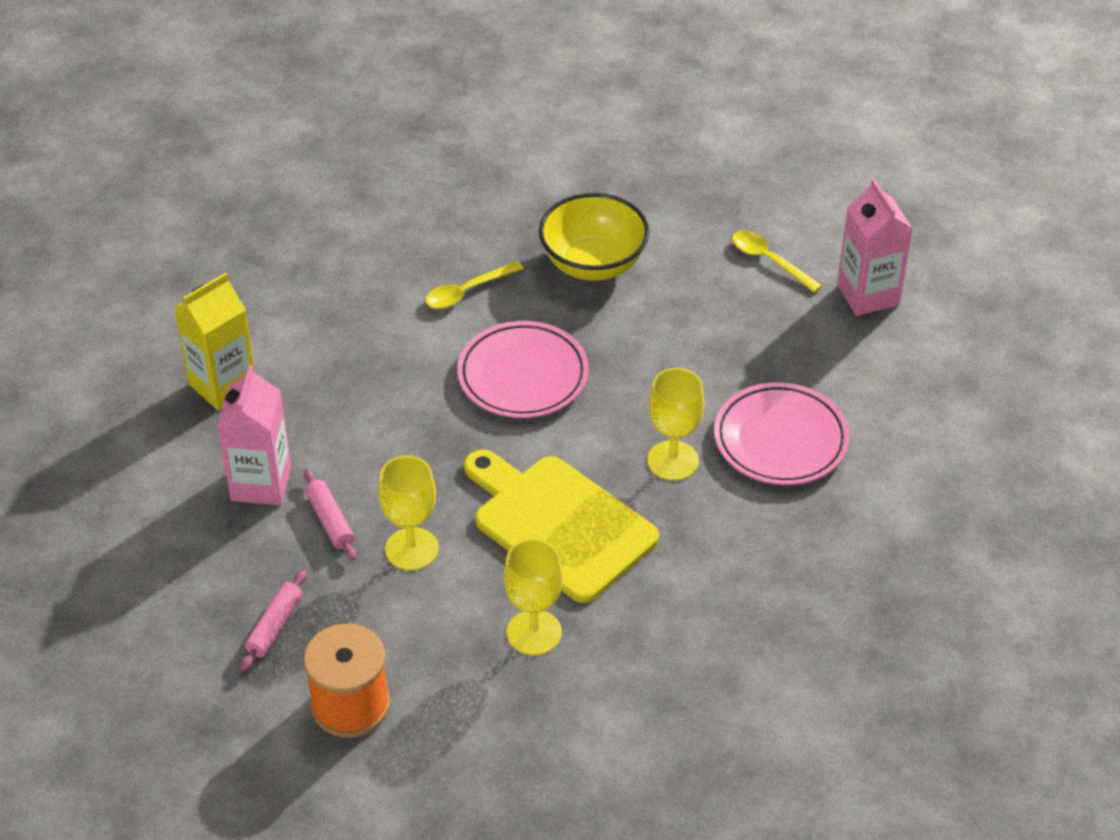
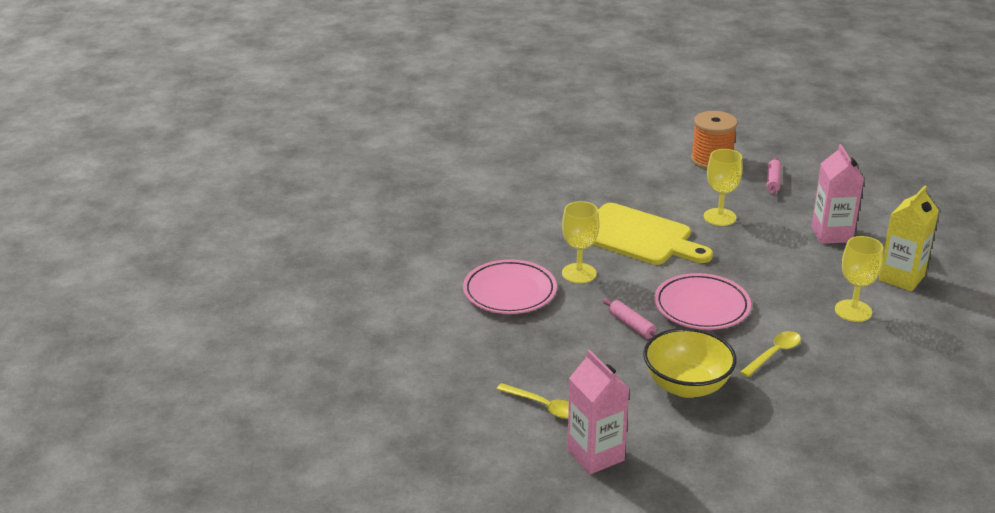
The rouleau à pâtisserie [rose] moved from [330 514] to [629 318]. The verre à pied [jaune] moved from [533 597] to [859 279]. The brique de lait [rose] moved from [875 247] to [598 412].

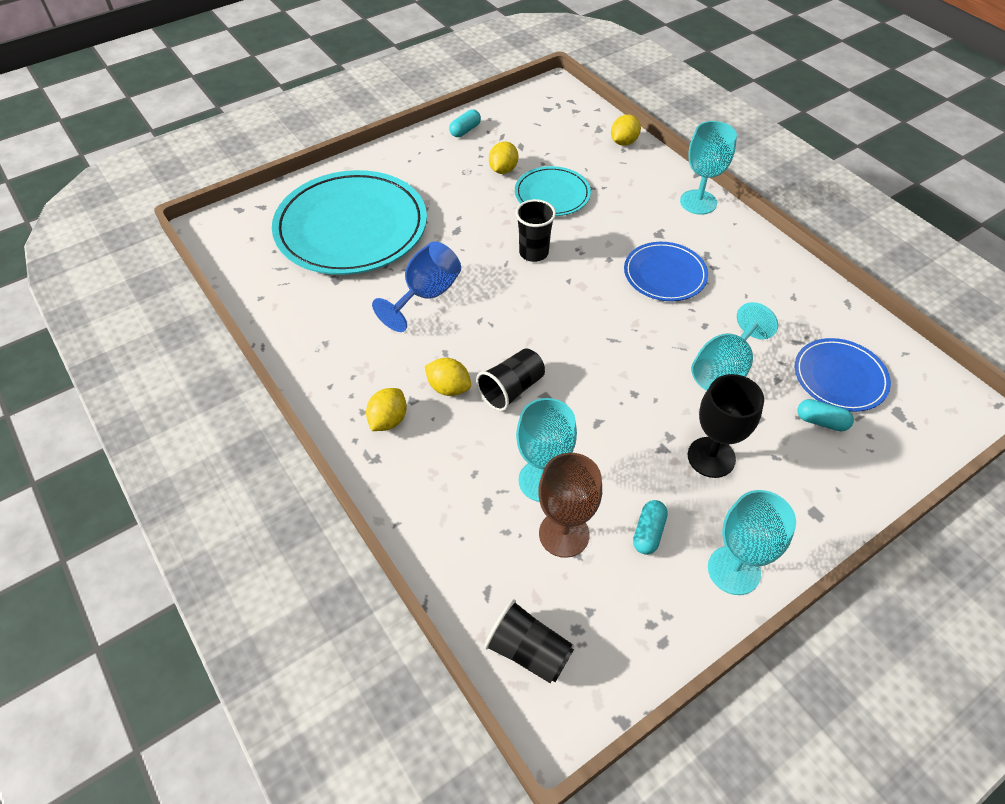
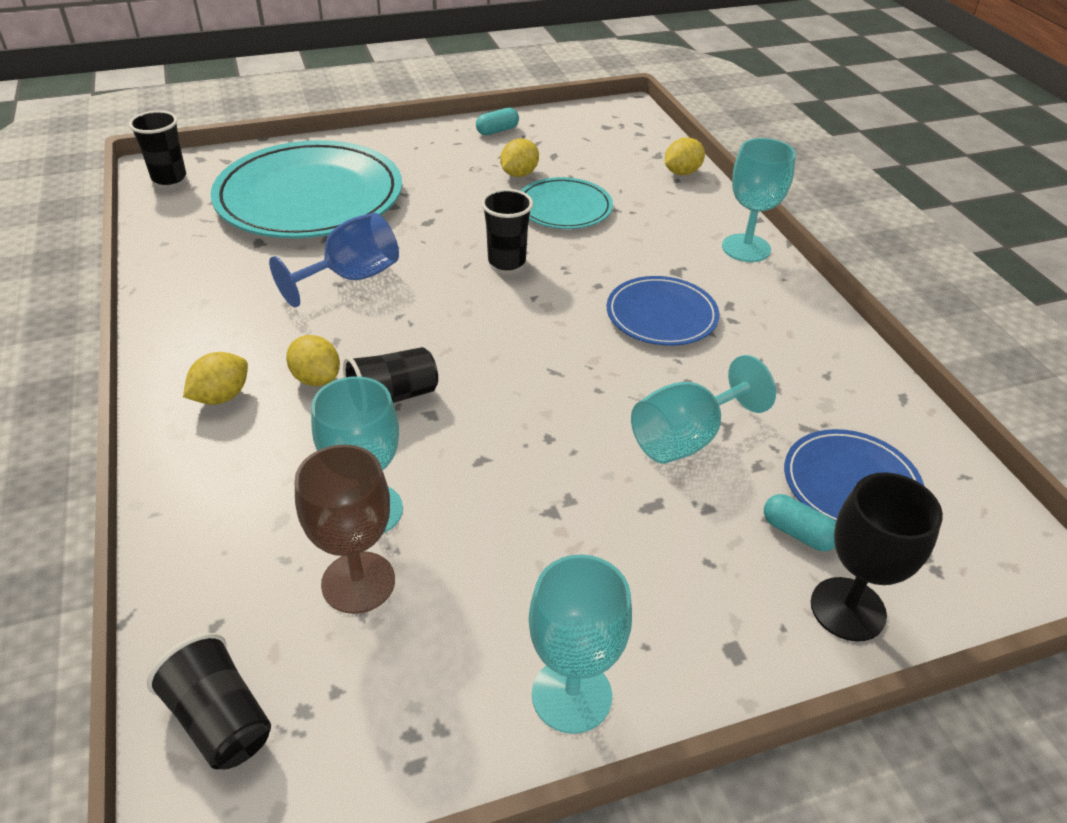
The gélule [turquoise] at [650 527] disappeared. The verre à pied [noir] moved from [726 426] to [877 557]. The gobelet [noir] at [157 147] appeared.

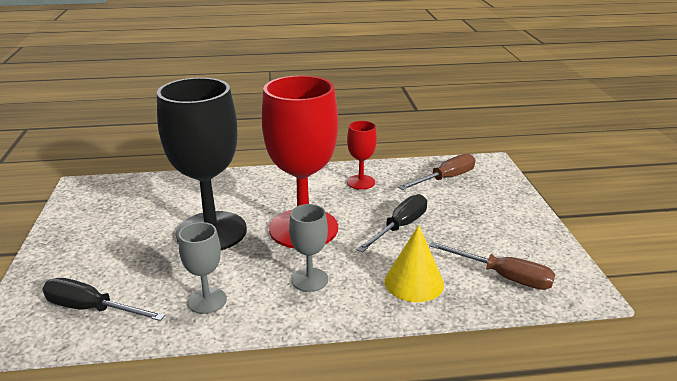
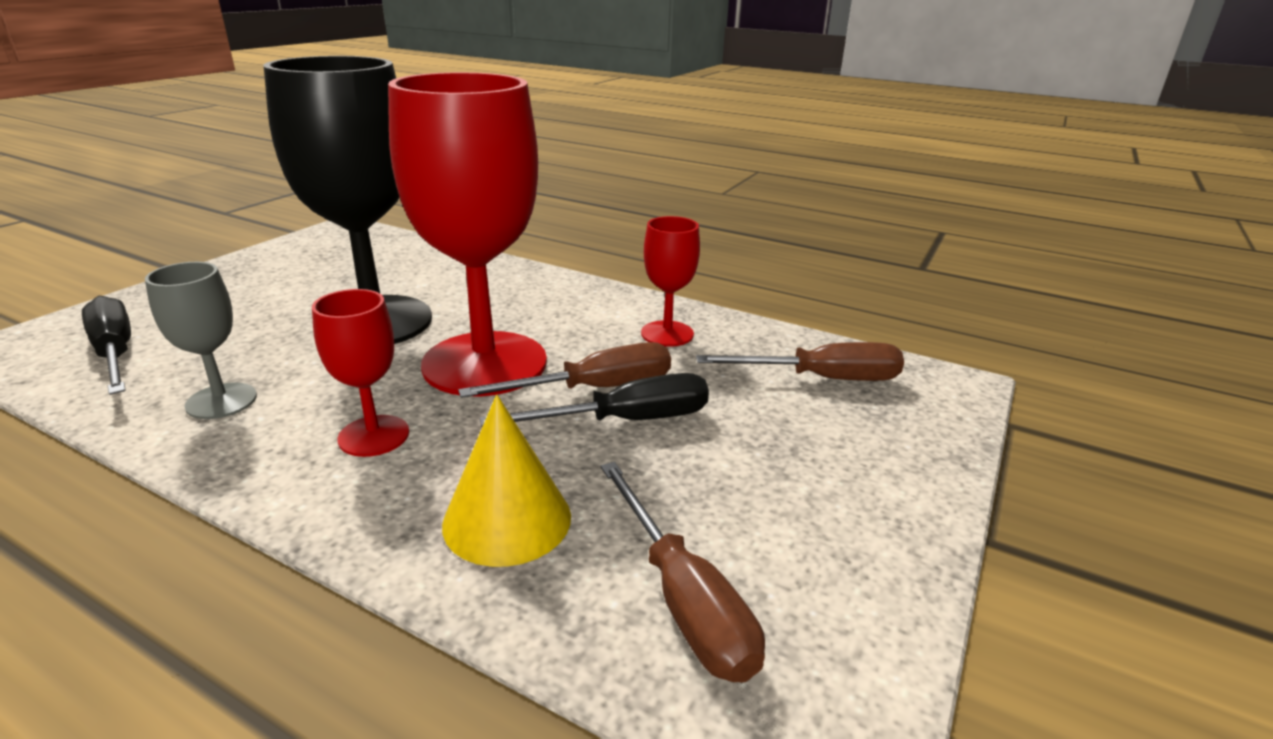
The verre à pied [gris] at [308 248] became the verre à pied [rouge] at [360 373]. The tournevis [marron] at [564 370] appeared.

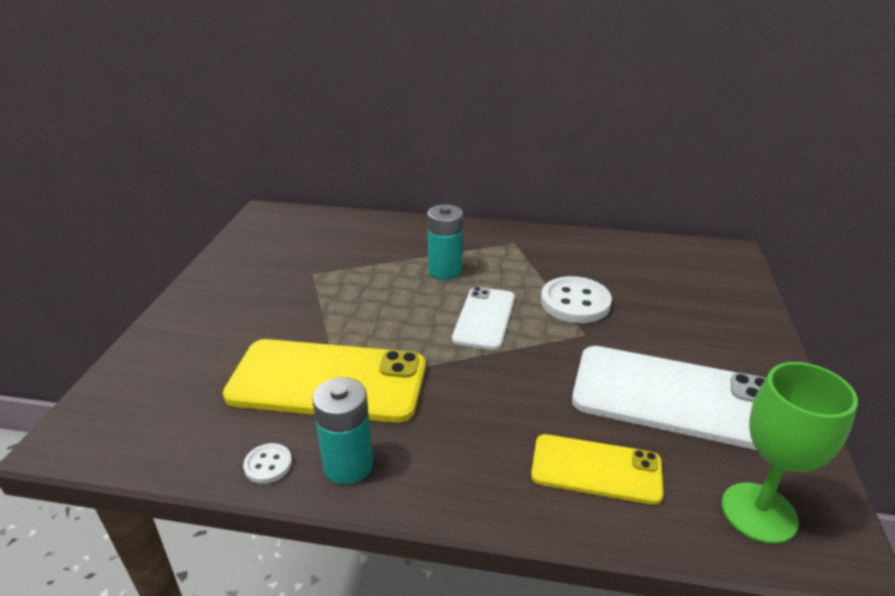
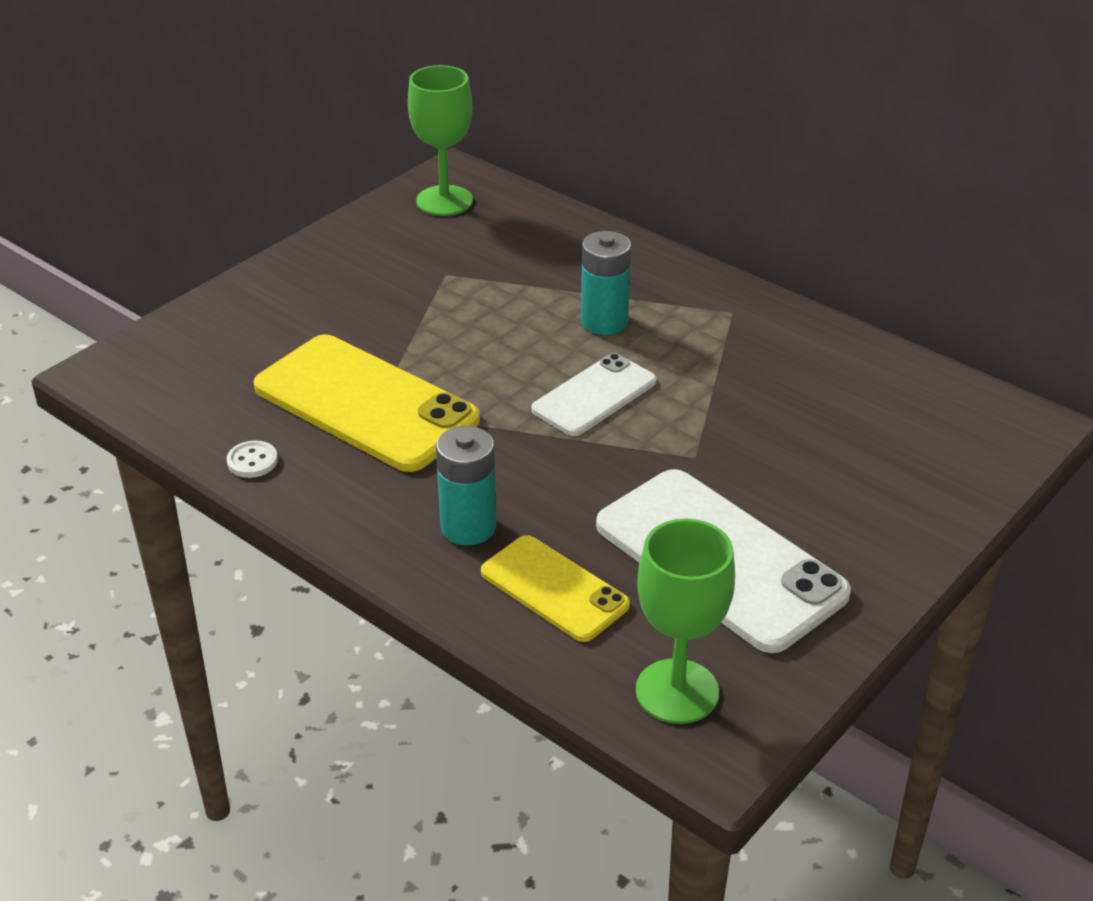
The pile [turquoise] moved from [342 430] to [466 485]. The bouton [blanc] at [576 299] disappeared. The verre à pied [vert] at [440 140] appeared.

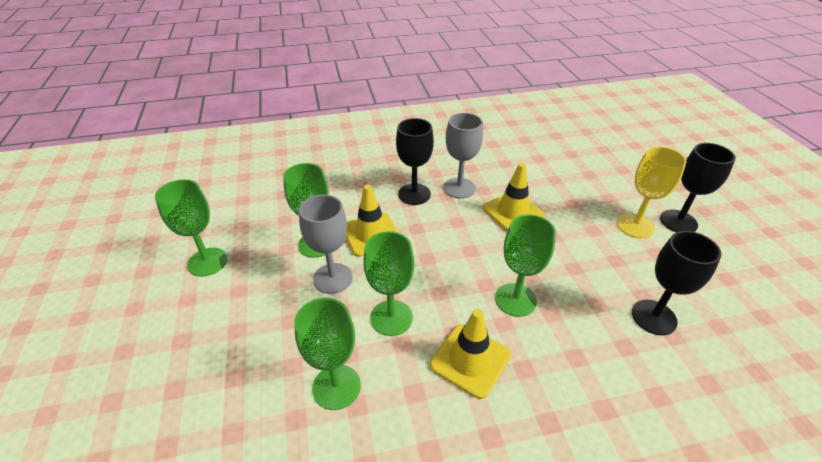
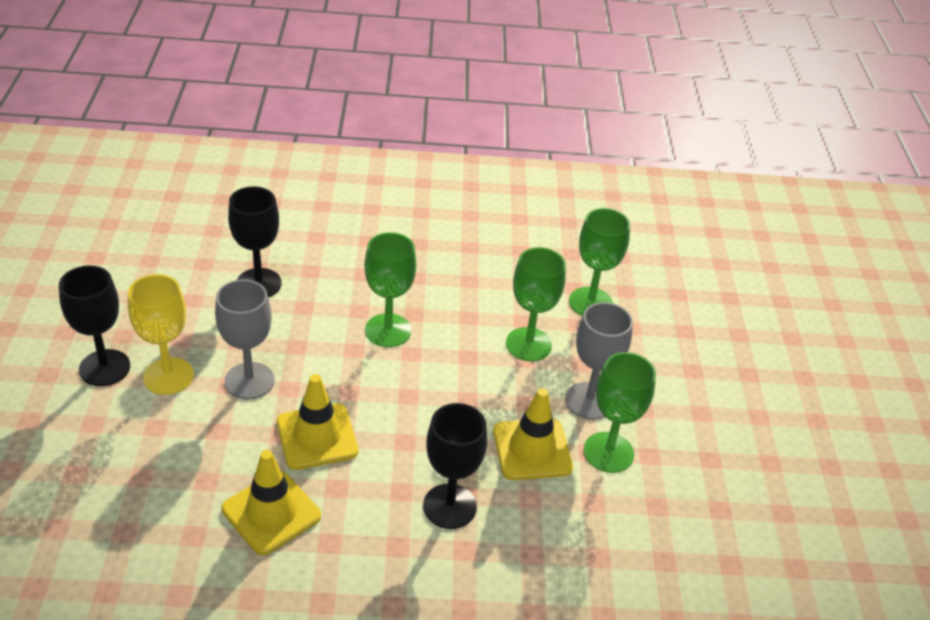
The verre à pied [vert] at [191 228] disappeared. The cône de chantier [jaune] moved from [470 354] to [271 502]. The verre à pied [gris] moved from [463 156] to [245 339].

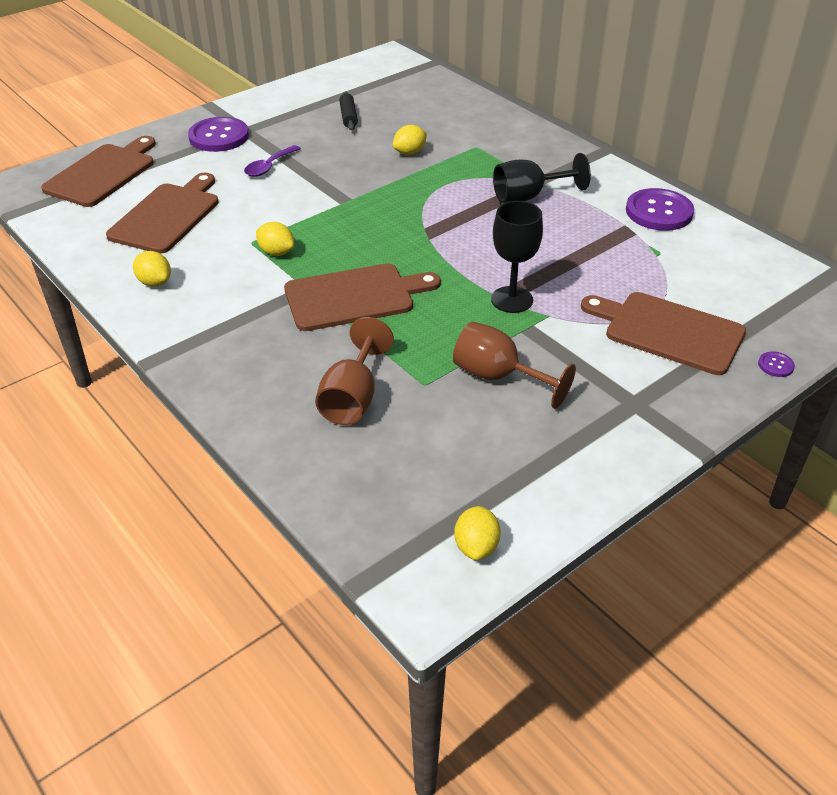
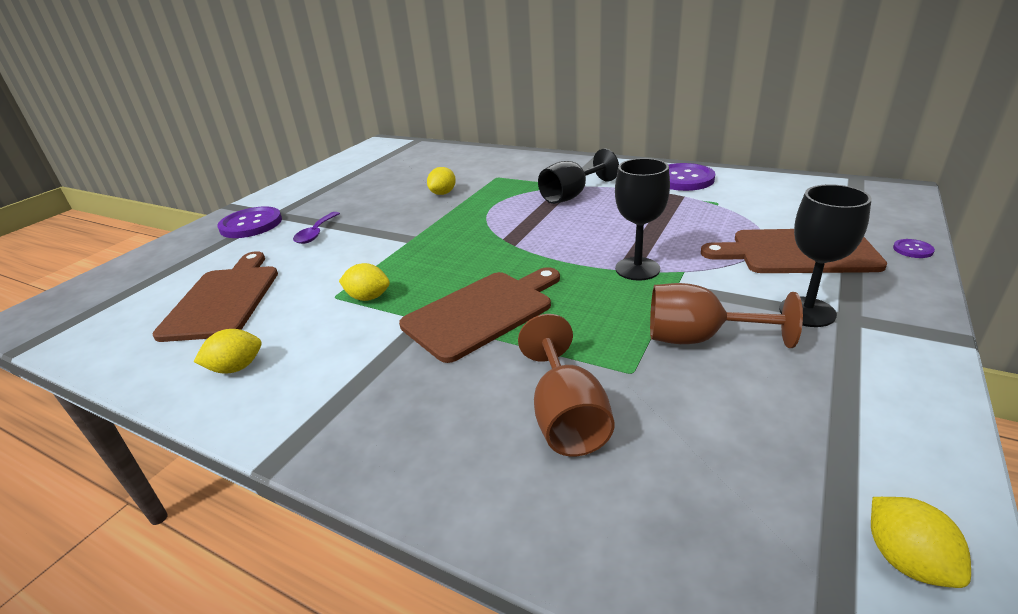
The planche à découper [marron] at [98 171] disappeared. The citron [jaune] at [152 269] turned 45 degrees counterclockwise. The rouleau à pâtisserie [noir] at [348 111] disappeared. The verre à pied [noir] at [825 255] appeared.

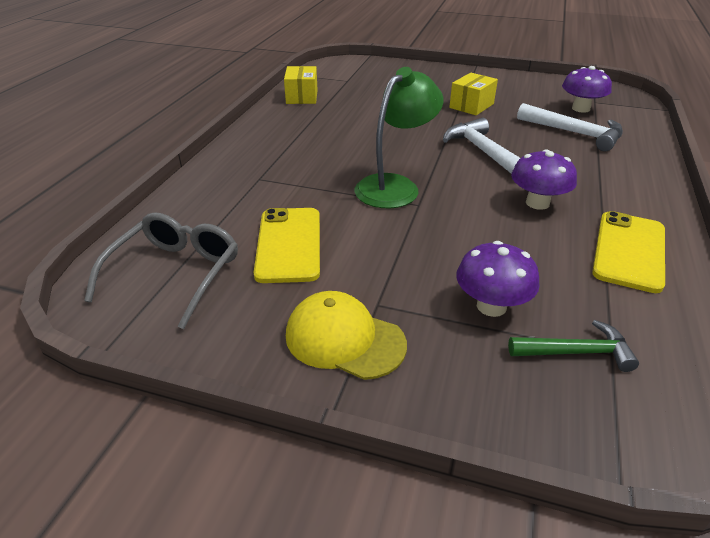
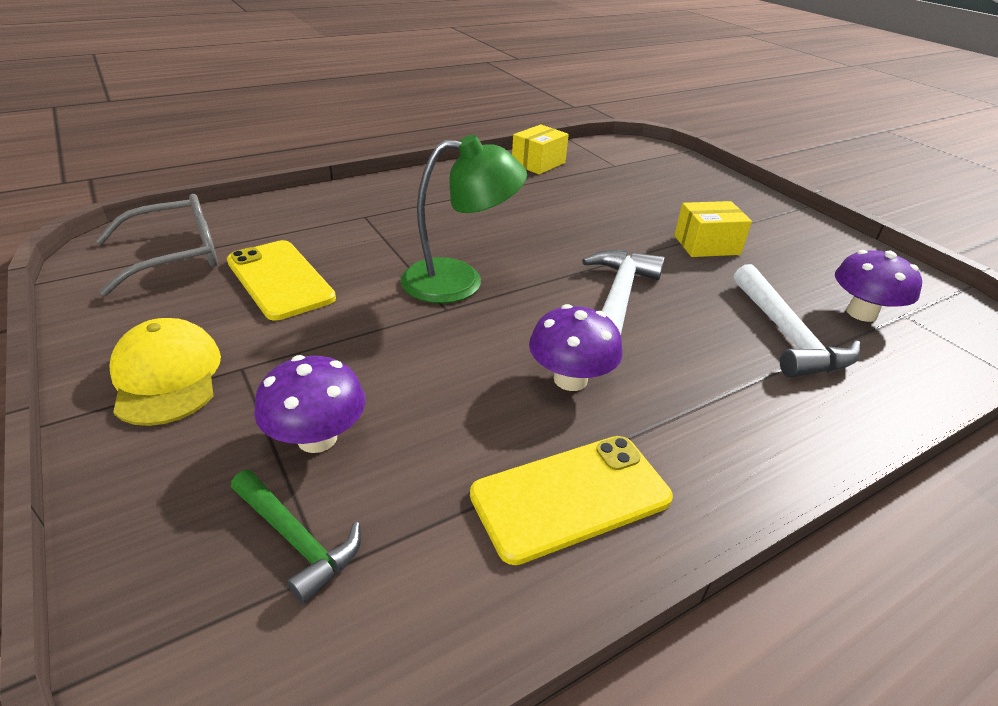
The téléphone [jaune] at [287 245] turned 75 degrees counterclockwise.

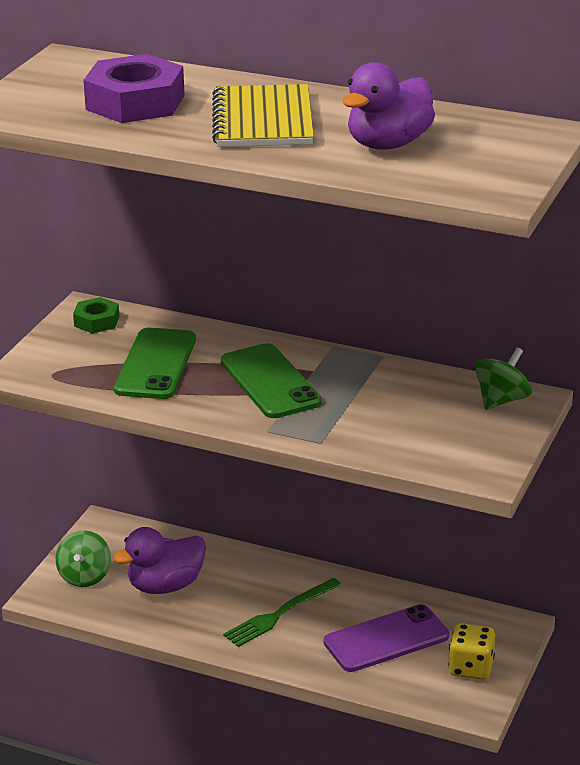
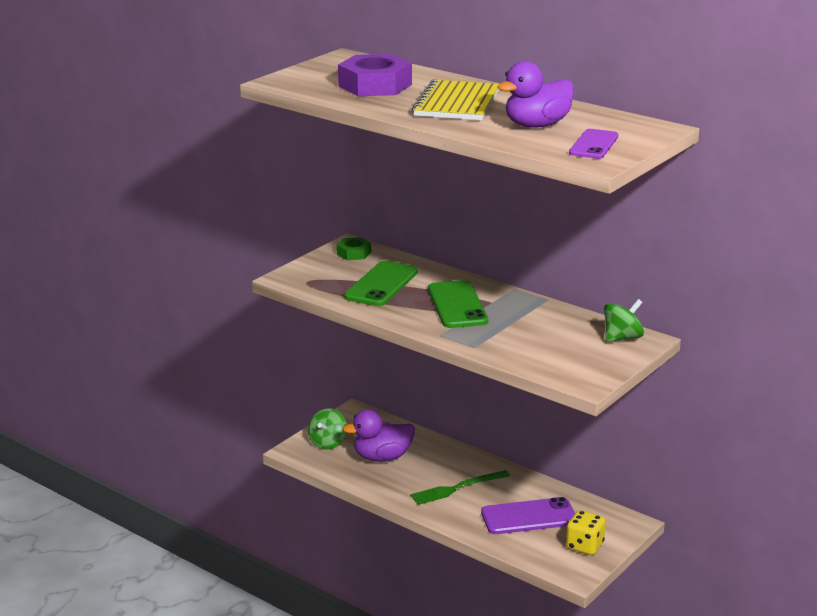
The téléphone [violet] at [593 144] appeared.

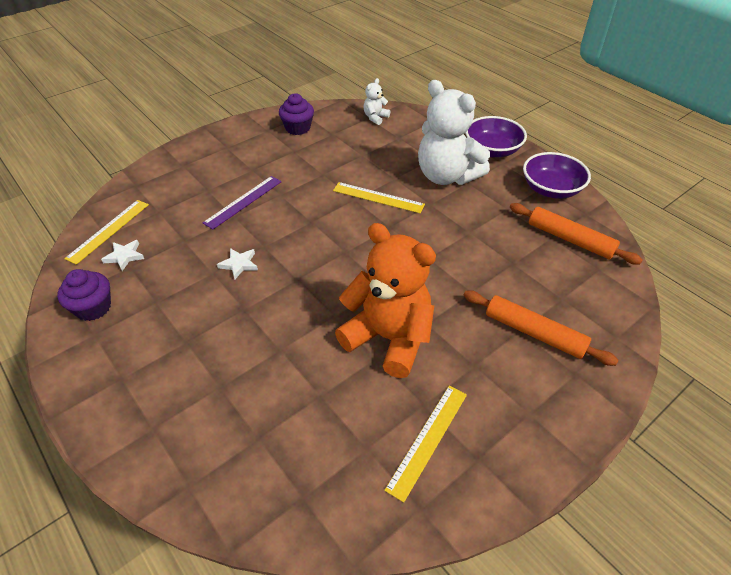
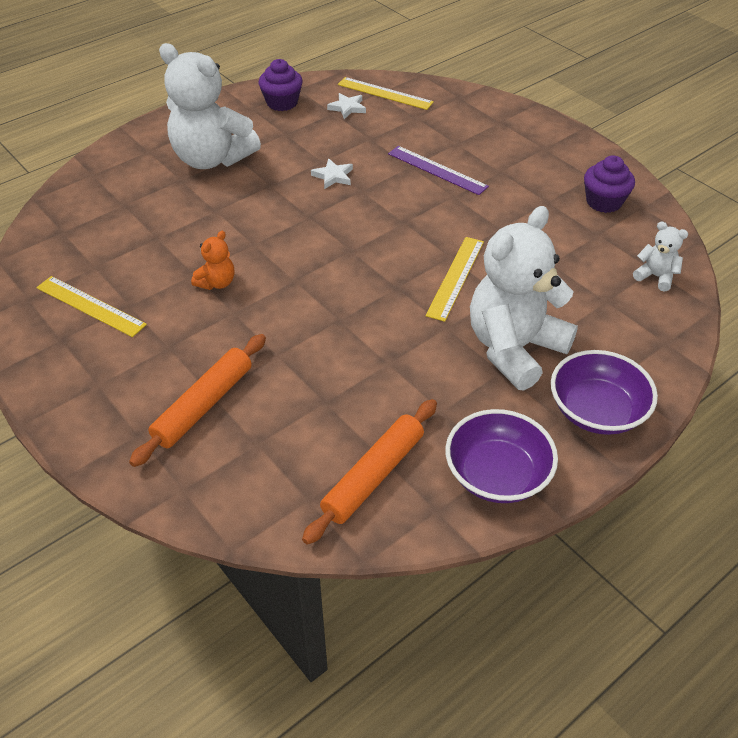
The ours en peluche [orange] at [385 300] changed to 0.43 times the size. The ours en peluche [blanc] at [210 106] appeared.

